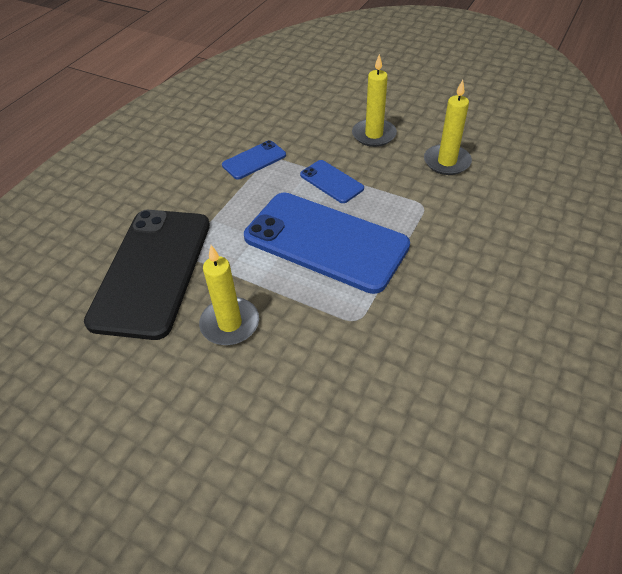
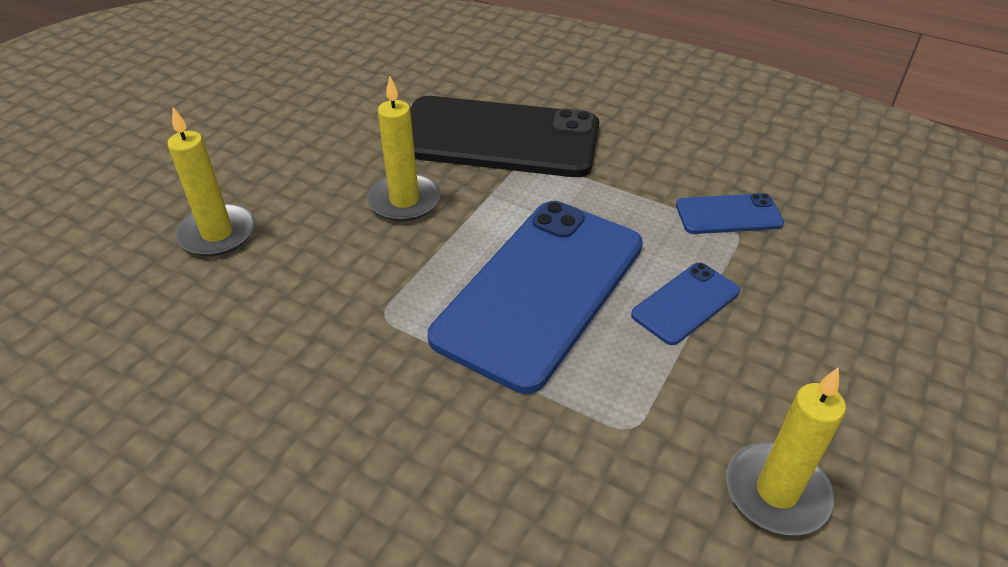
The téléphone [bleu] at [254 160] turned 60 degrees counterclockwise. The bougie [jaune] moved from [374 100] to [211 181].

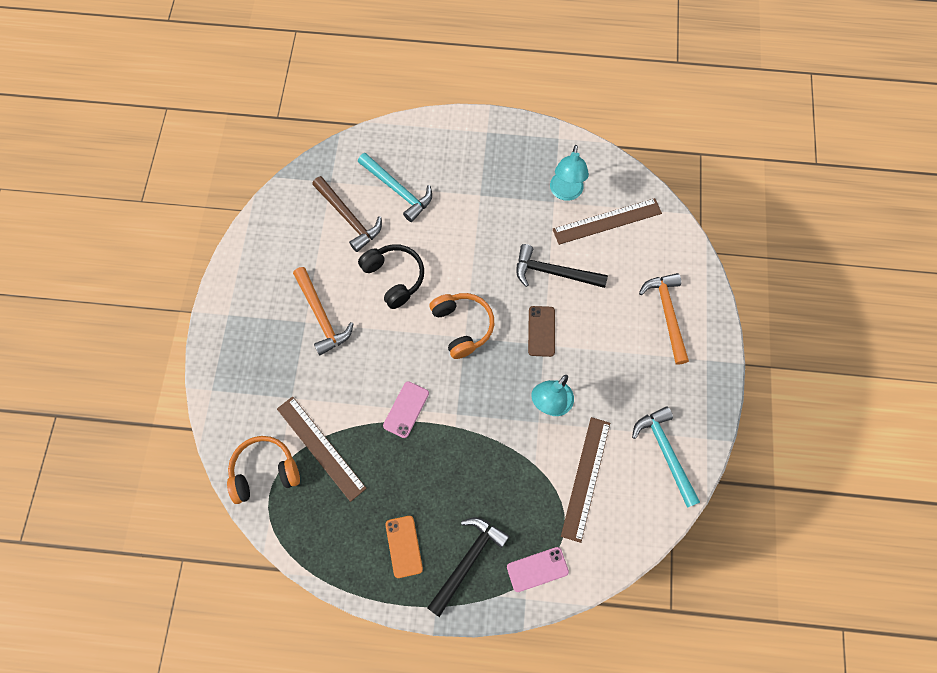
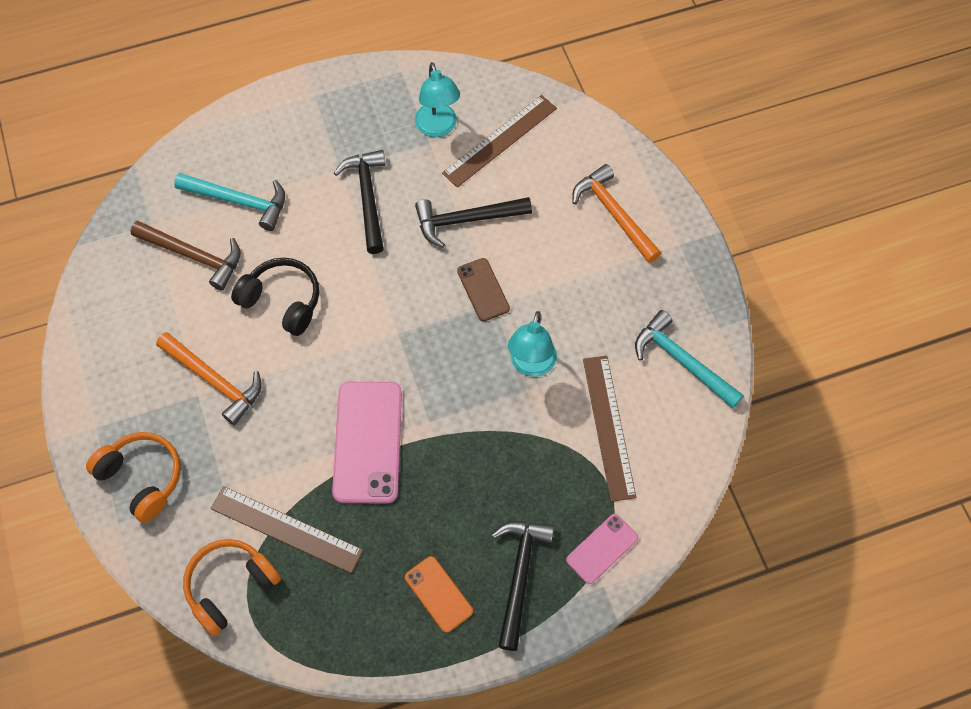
The téléphone [rose] at [406 409] changed to 1.83 times the size. The casque audio [orange] moved from [461 326] to [133 477]. The marteau [noir] at [360 202] appeared.

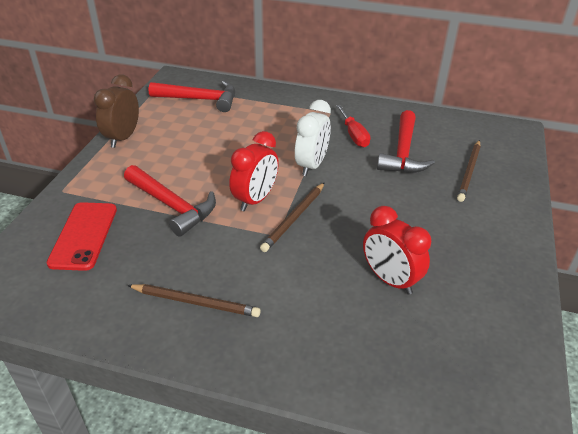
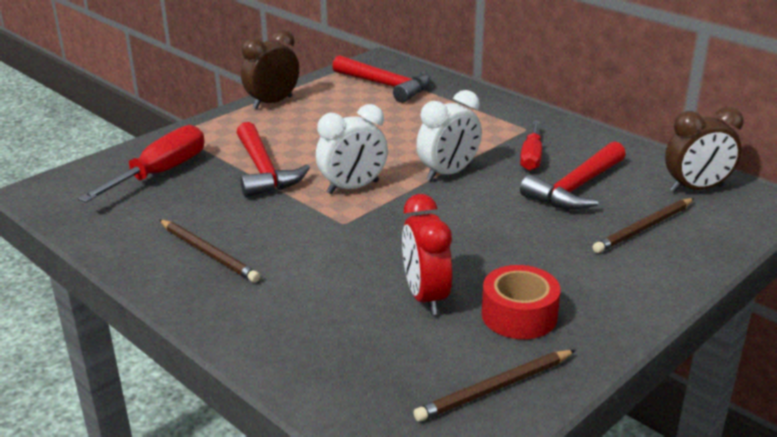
The téléphone [rouge] at [82 236] was replaced by the tournevis [rouge] at [141 164]. The réveil [rouge] at [254 171] became the réveil [blanc] at [352 149]. The crayon [marron] moved from [292 217] to [494 386]. The ruban adhésif [rouge] at [521 302] appeared. The réveil [marron] at [704 150] appeared.

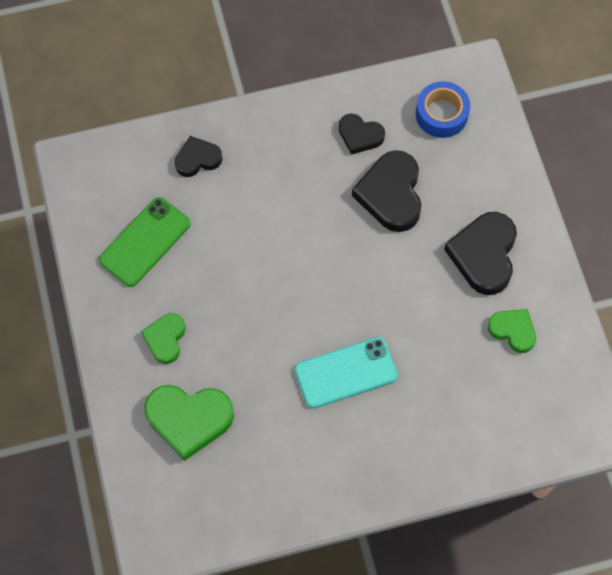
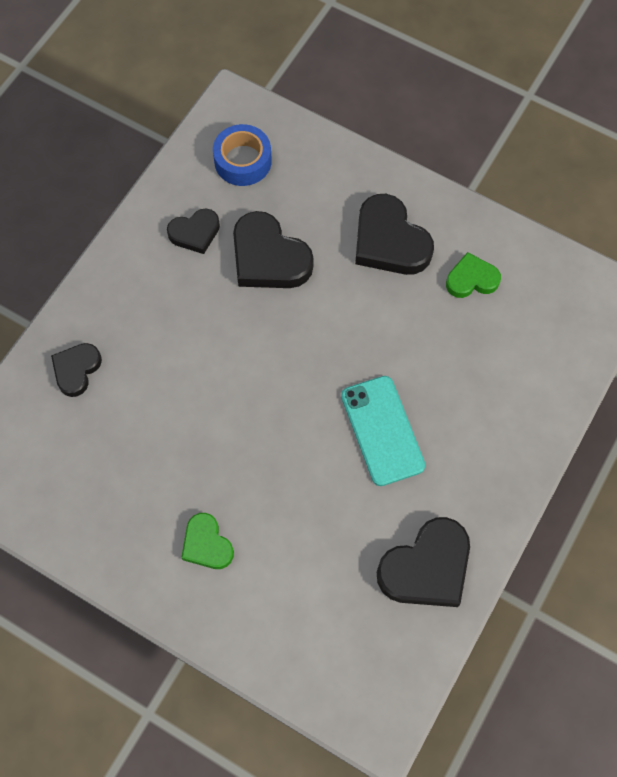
The téléphone [vert] at [145 242] disappeared. The cœur [vert] at [189 423] disappeared. The téléphone [turquoise] at [346 373] turned 45 degrees counterclockwise. The cœur [noir] at [423 562] appeared.

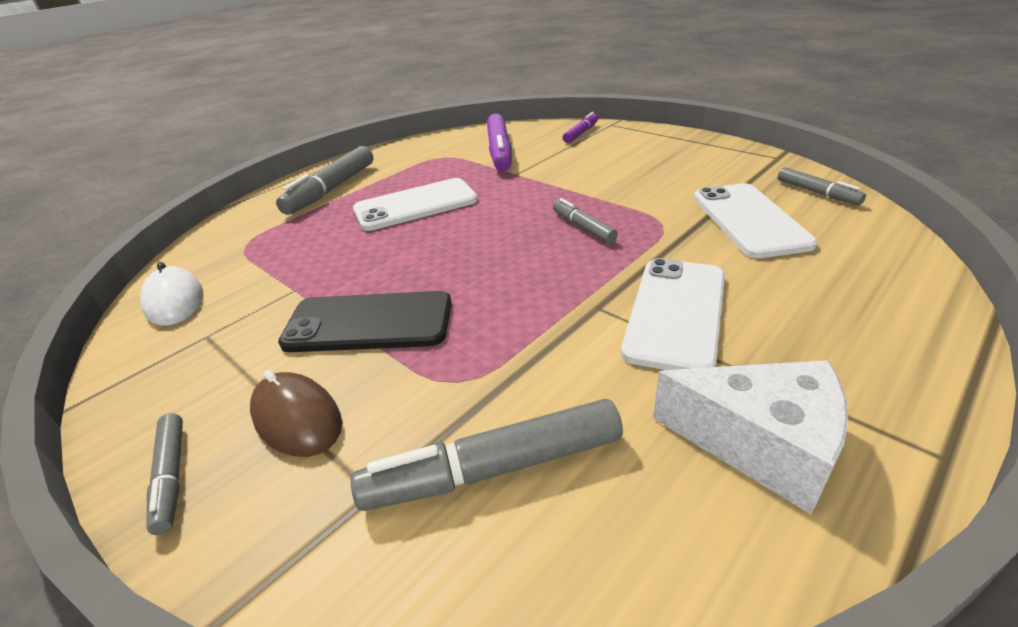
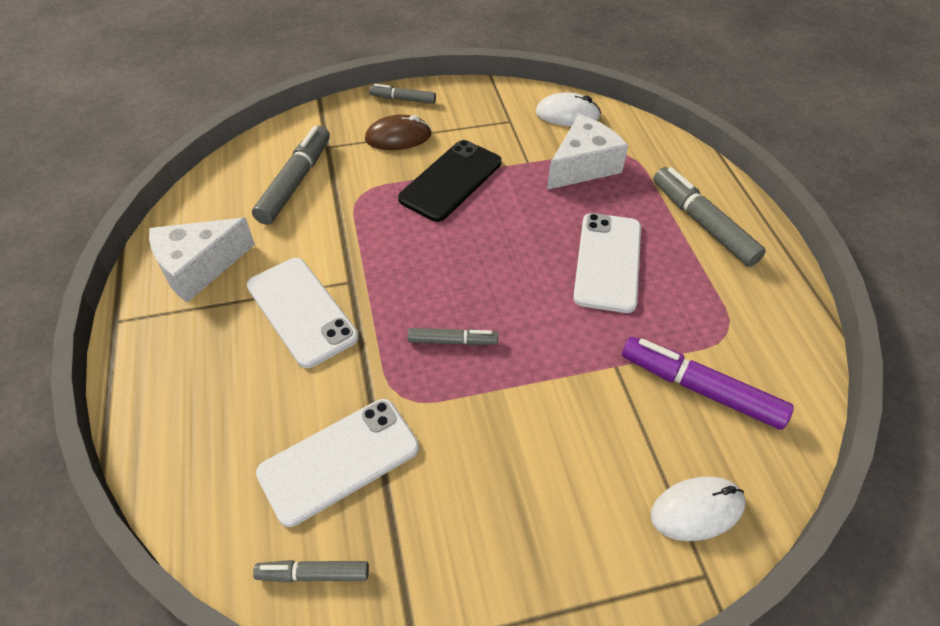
The feutre [violet] at [580 127] was replaced by the souris [blanc] at [698 508]. The téléphone [blanc] at [755 220] turned 60 degrees counterclockwise. The fromage [blanc] at [587 152] appeared.

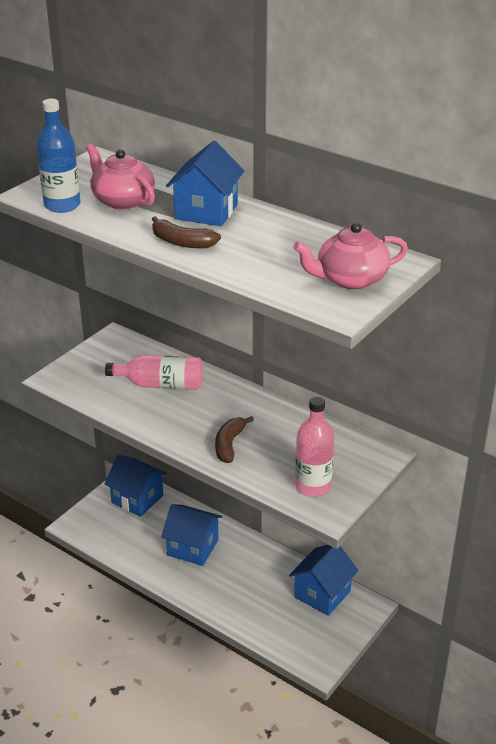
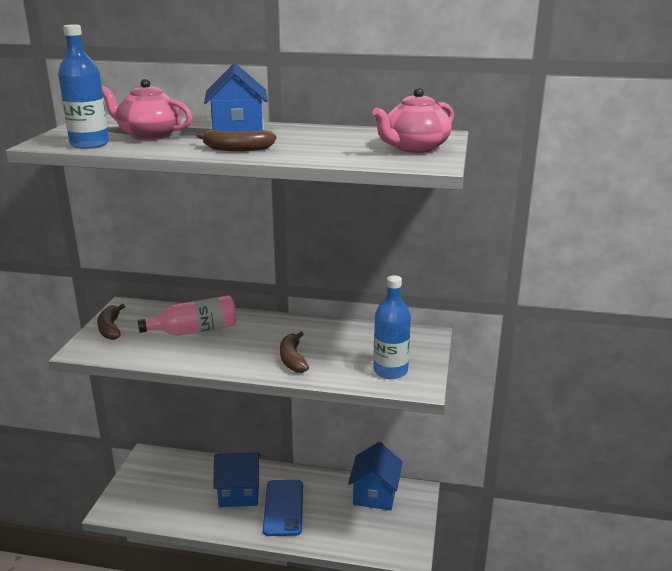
The maison [bleu] at [135 486] disappeared. The bouteille [rose] at [314 447] became the bouteille [bleu] at [392 327]. The banane [marron] at [111 322] appeared. The téléphone [bleu] at [283 508] appeared.

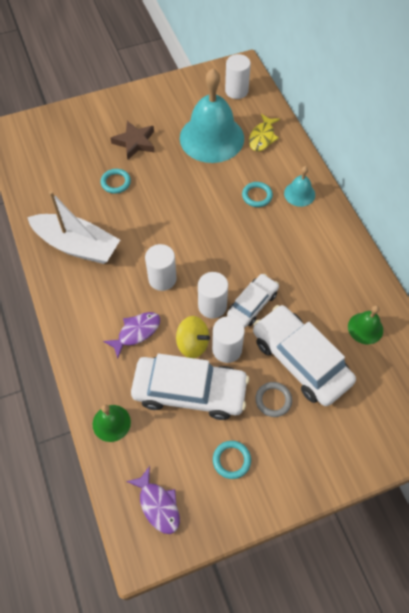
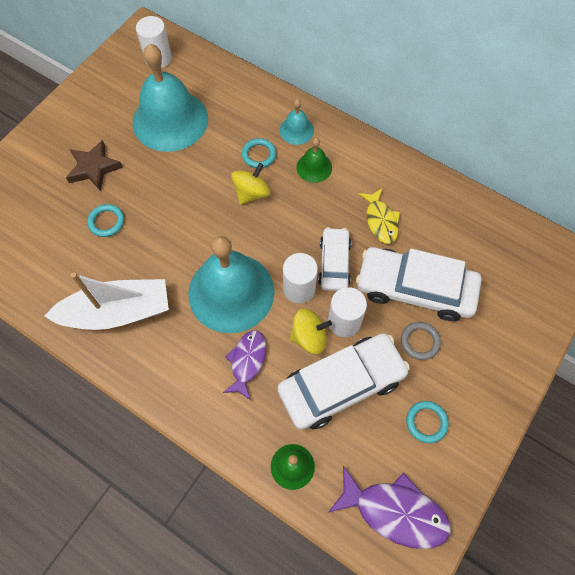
The poisson [violet] at [153 500] changed to 1.54 times the size. The cylindre [blanc] at [160 267] was replaced by the cloche [turquoise] at [231 284]. The poisson [jaune] moved from [264 132] to [379 216]. The cloche [vert] moved from [365 324] to [314 160]. The toupie [jaune] at [250 184] appeared.

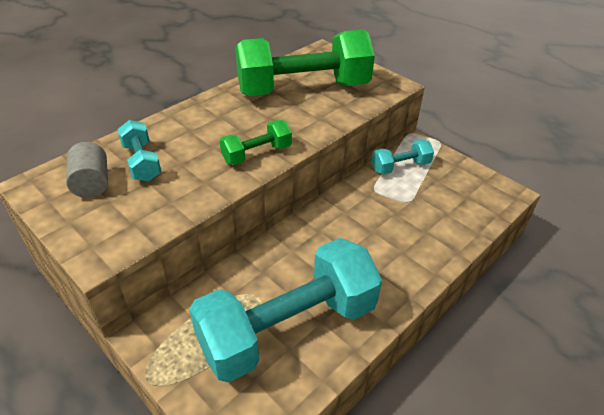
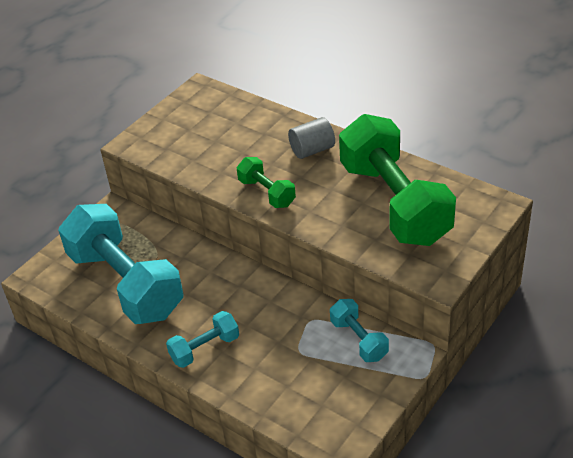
The cylindre [gris] moved from [87 170] to [311 138]. The haltère [turquoise] moved from [139 151] to [202 339].

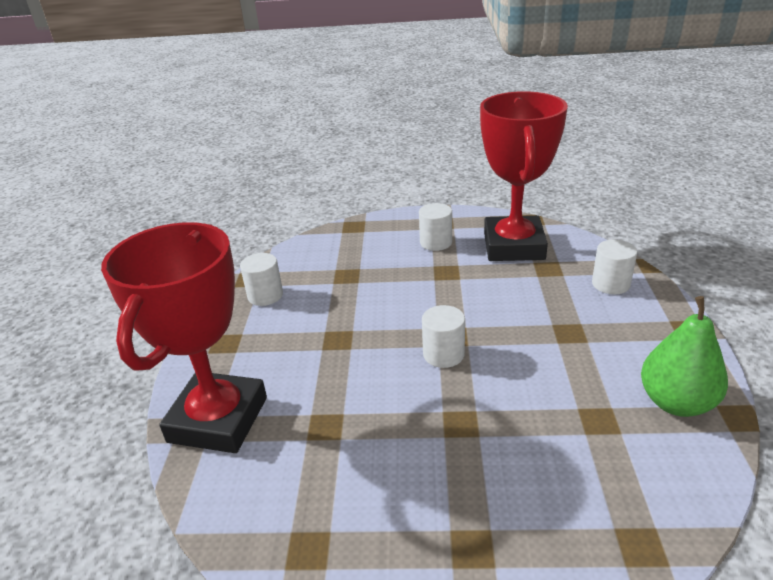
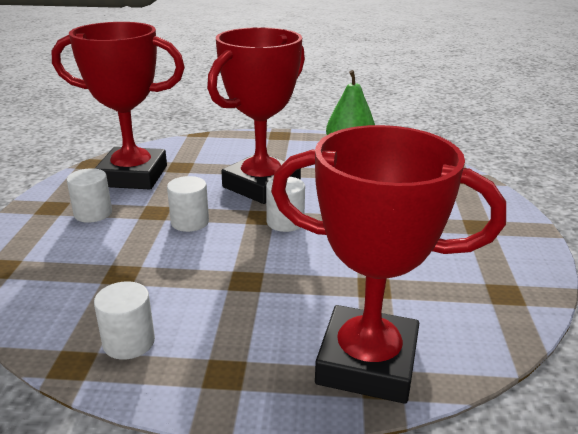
The cylindre [blanc] moved from [614 267] to [188 204]. The trophée [rouge] at [256 115] appeared.

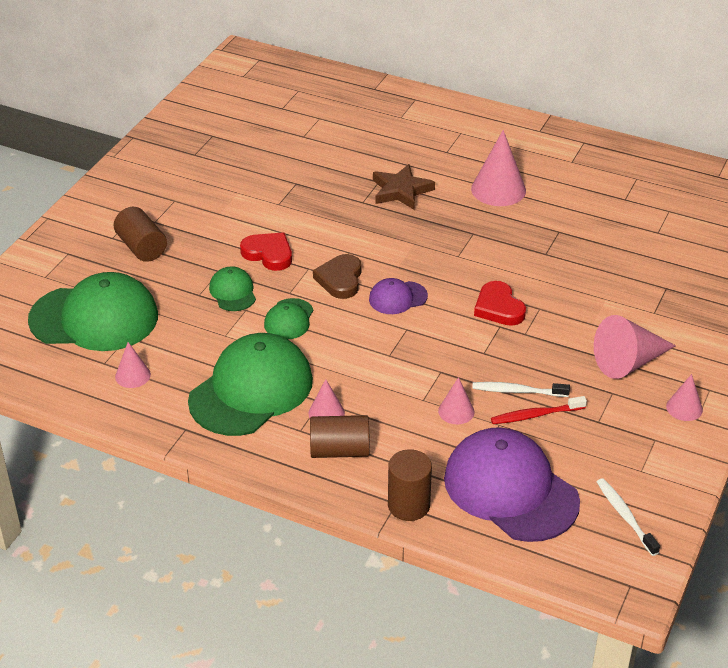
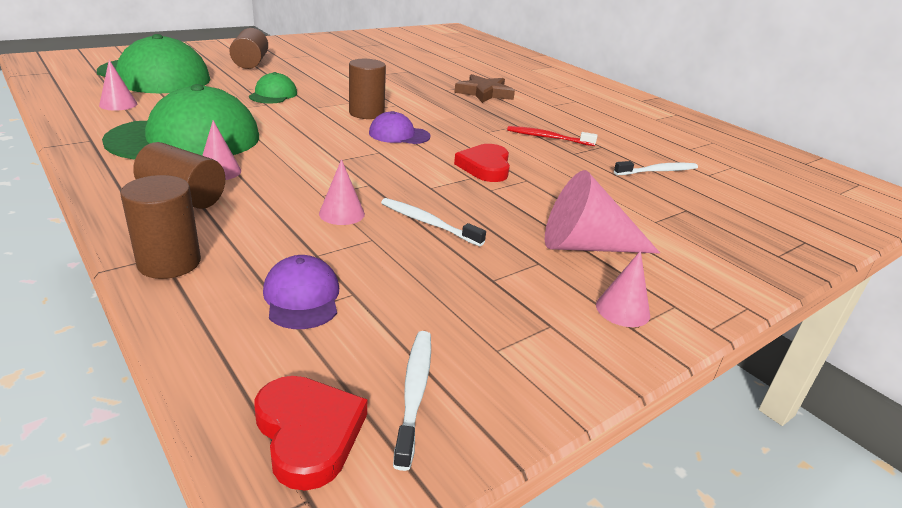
The cœur [rouge] moved from [266 251] to [311 433]. The casquette [vert] at [288 318] disappeared. The cœur [marron] at [337 276] was replaced by the cylindre [marron] at [367 89]. The casquette [violet] at [512 484] changed to 0.47 times the size. The cône [rose] at [498 168] disappeared. The brosse à dents [rouge] moved from [539 410] to [552 136]. The brosse à dents [blanc] at [656 168] appeared.

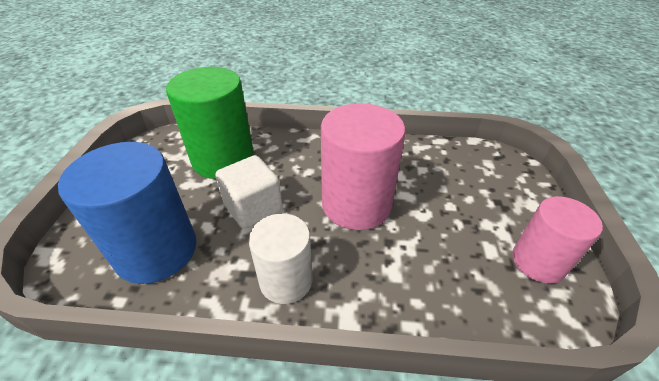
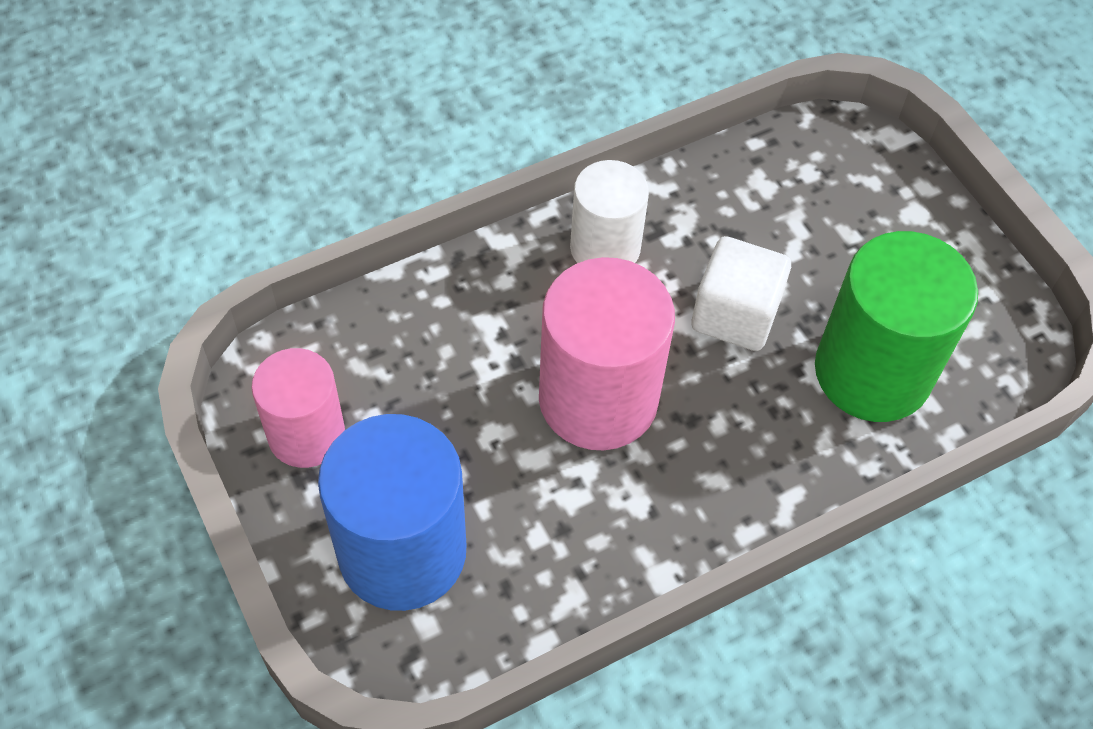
The cylindre [bleu] moved from [127 213] to [392 512].

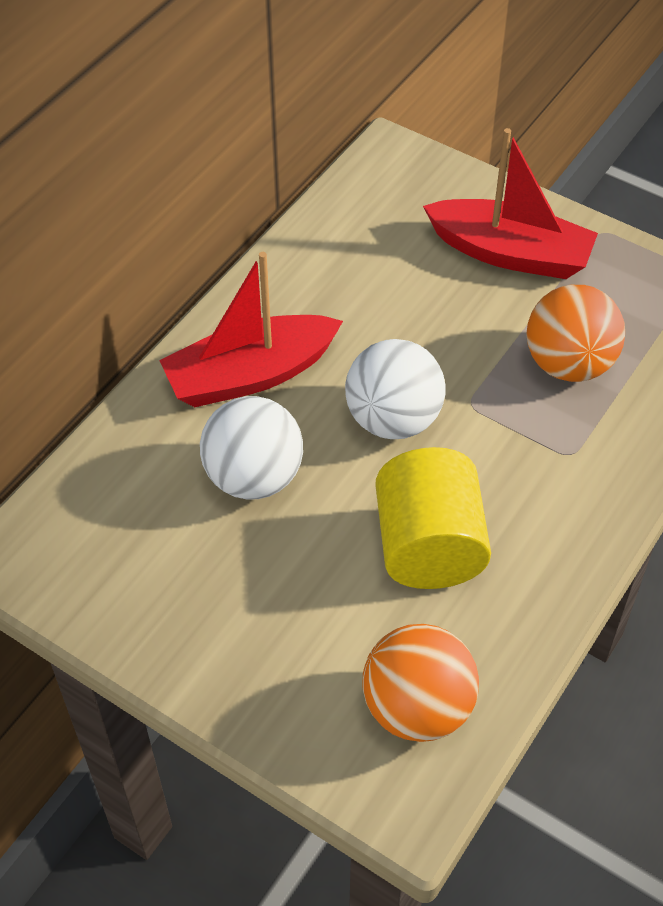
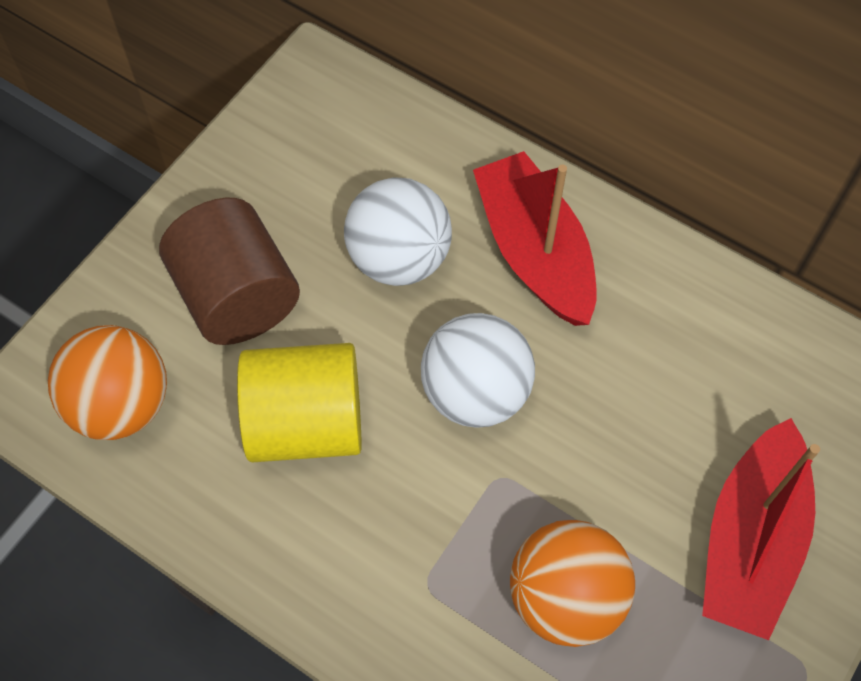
The cylindre [marron] at [229 271] appeared.

